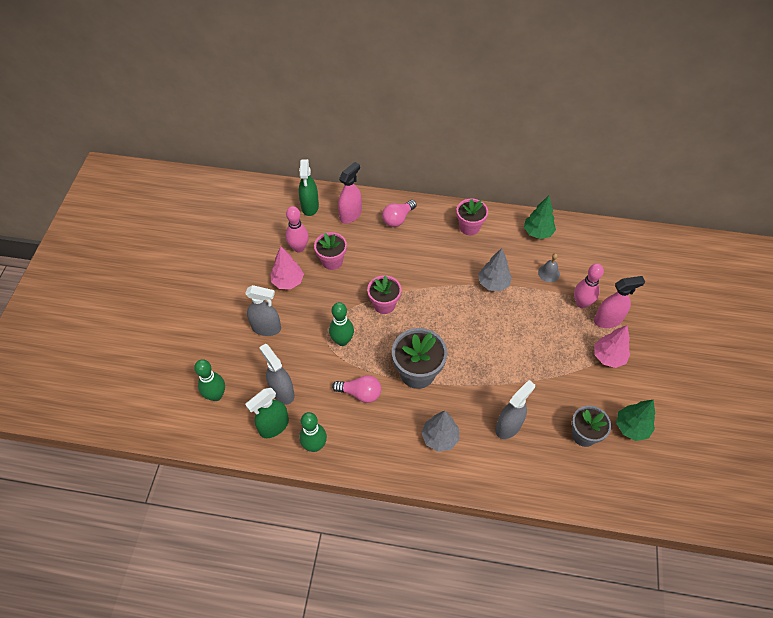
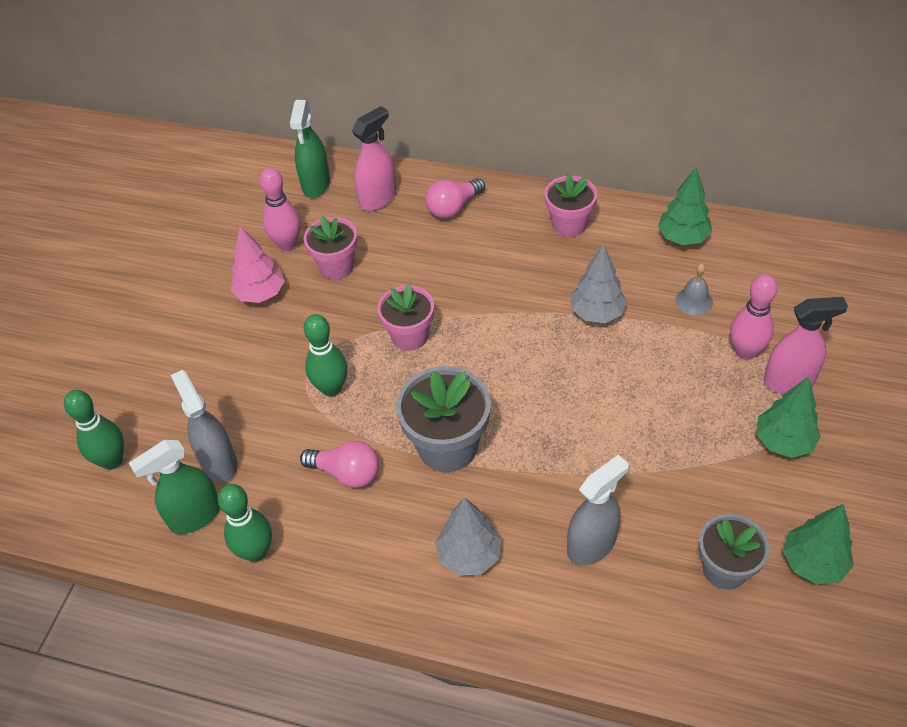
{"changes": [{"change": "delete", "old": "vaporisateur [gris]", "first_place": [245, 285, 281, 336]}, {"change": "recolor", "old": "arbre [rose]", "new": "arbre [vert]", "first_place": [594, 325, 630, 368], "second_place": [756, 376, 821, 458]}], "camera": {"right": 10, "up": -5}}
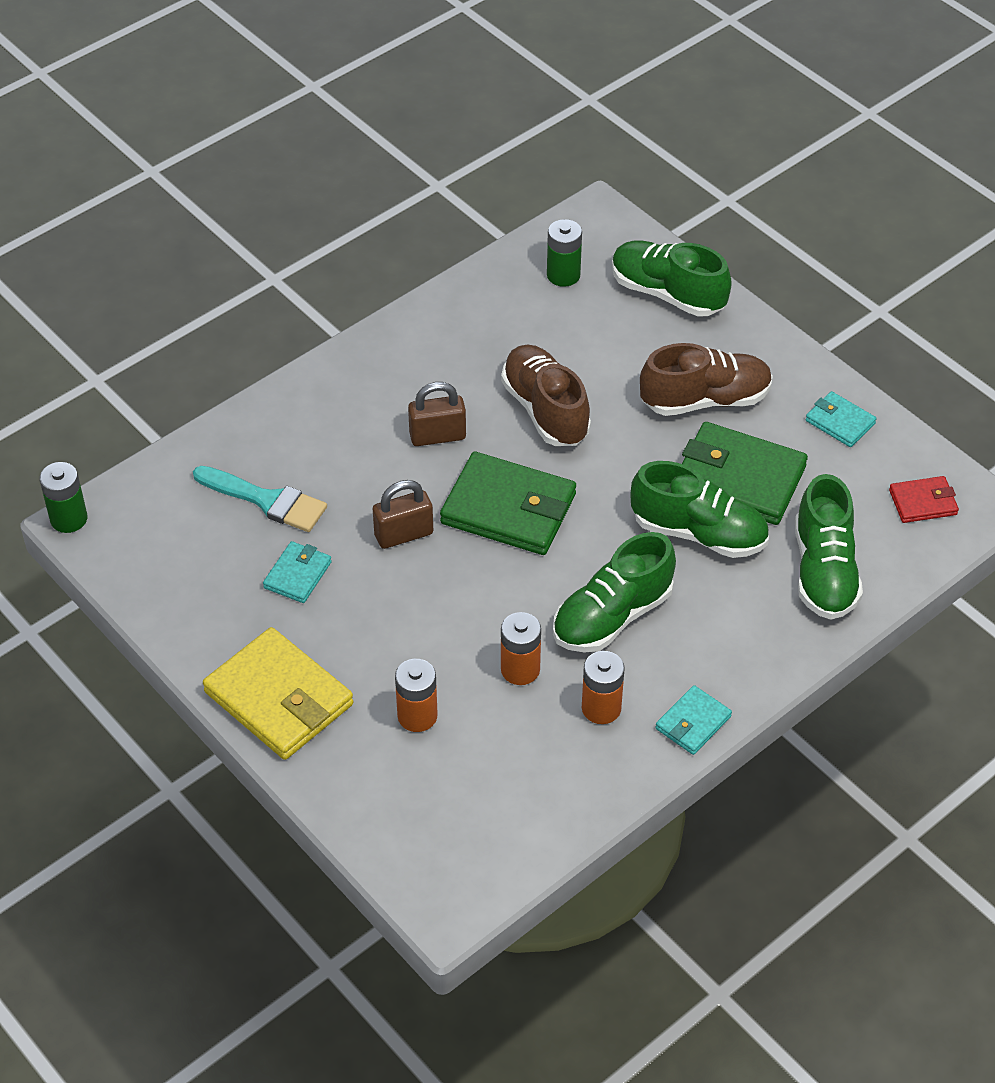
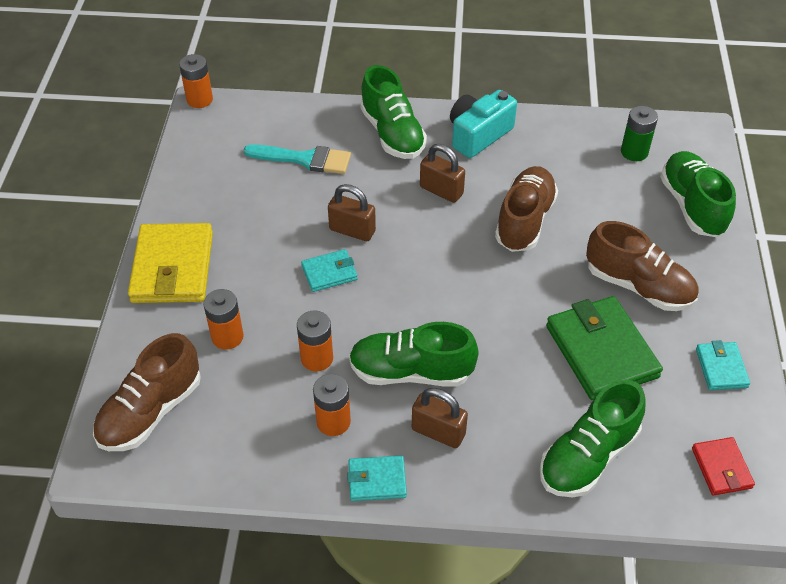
{"changes": [{"change": "recolor", "old": "pile [vert]", "new": "pile [orange]", "first_place": [39, 462, 87, 533], "second_place": [179, 54, 213, 108]}, {"change": "rotate", "old": "pinceau [turquoise]", "first_place": [193, 466, 327, 532], "second_place": [244, 144, 351, 174], "degrees": -60}, {"change": "move", "old": "portefeuille [turquoise]", "first_place": [263, 541, 332, 603], "second_place": [301, 249, 358, 292]}, {"change": "delete", "old": "portefeuille [vert]", "first_place": [440, 452, 576, 555]}, {"change": "move", "old": "chaussure [vert]", "first_place": [631, 461, 769, 558], "second_place": [360, 65, 427, 159]}, {"change": "rotate", "old": "portefeuille [rouge]", "first_place": [889, 476, 959, 523], "second_place": [692, 437, 755, 495], "degrees": 45}, {"change": "insert", "new": "chaussure [marron]", "second_place": [93, 333, 201, 451]}, {"change": "insert", "new": "cadenas [marron]", "second_place": [412, 388, 468, 448]}, {"change": "insert", "new": "appareil photo [turquoise]", "second_place": [450, 90, 517, 158]}], "camera": {"right": 45, "up": 0}}
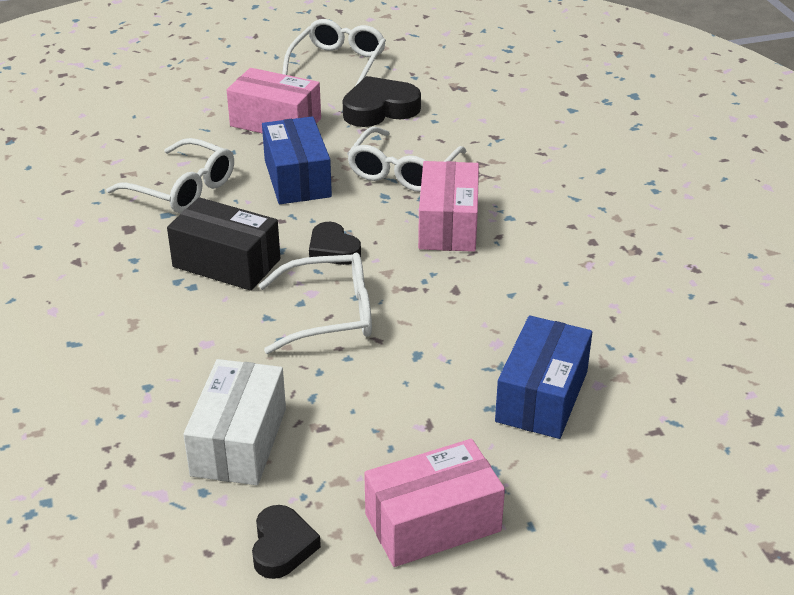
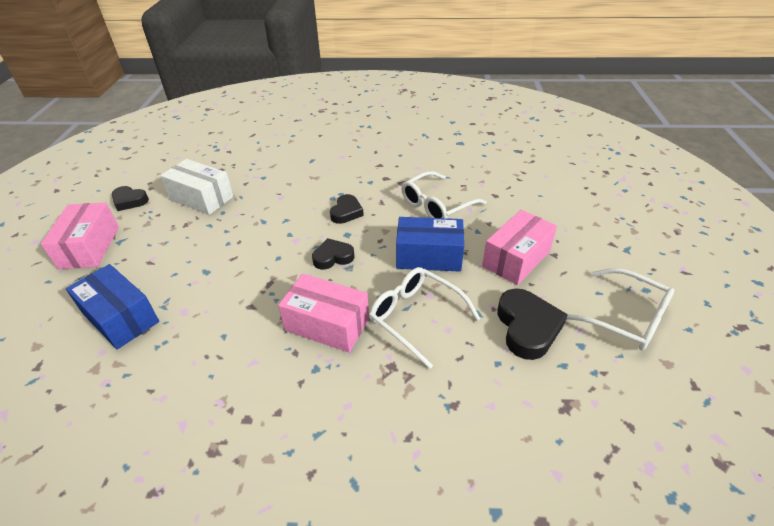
{"changes": [{"change": "replace", "old": "boîte [noir]", "new": "cœur [noir]", "first_place": [167, 197, 281, 291], "second_place": [330, 194, 364, 224]}, {"change": "delete", "old": "lunettes [blanc]", "first_place": [259, 253, 372, 354]}], "camera": {"right": 110, "up": 5}}
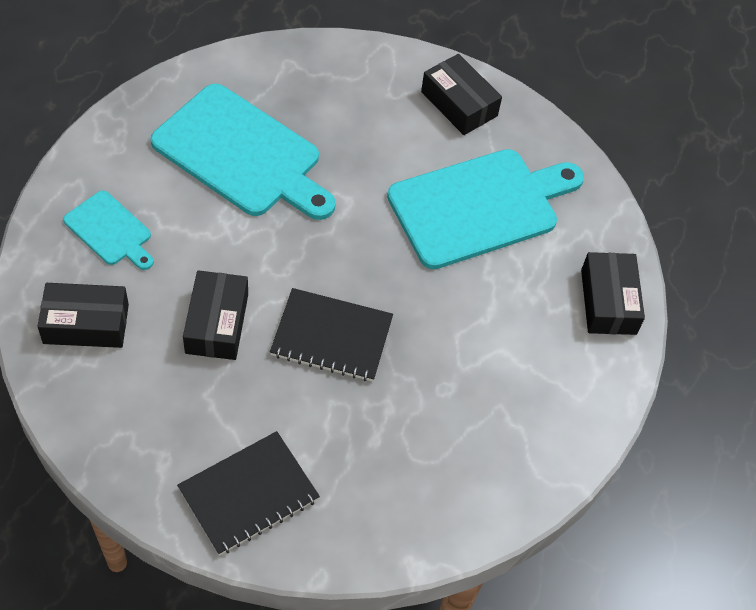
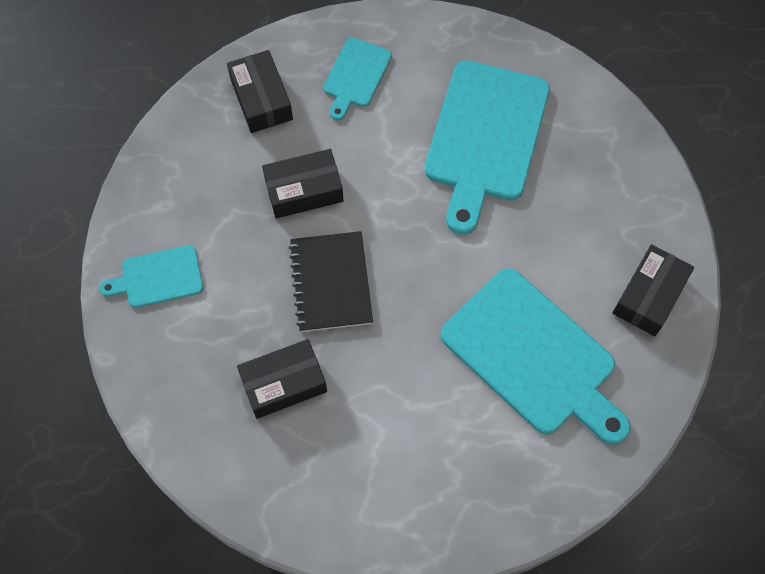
{"changes": [{"change": "replace", "old": "carnet [noir]", "new": "planche à découper [turquoise]", "first_place": [177, 431, 320, 555], "second_place": [100, 246, 203, 308]}, {"change": "move", "old": "boîte [noir]", "first_place": [581, 252, 645, 335], "second_place": [237, 339, 327, 419]}], "camera": {"right": 75, "up": 10}}
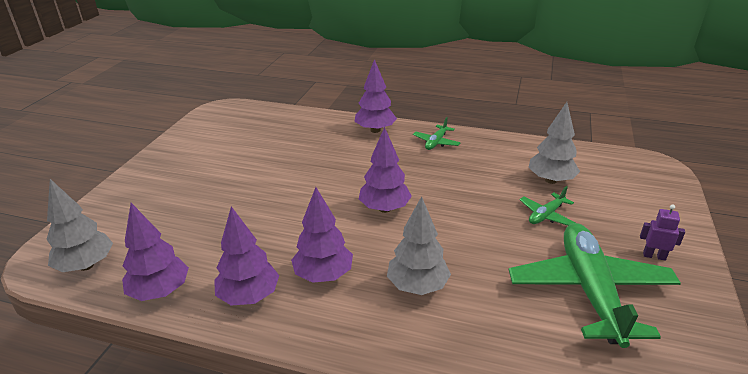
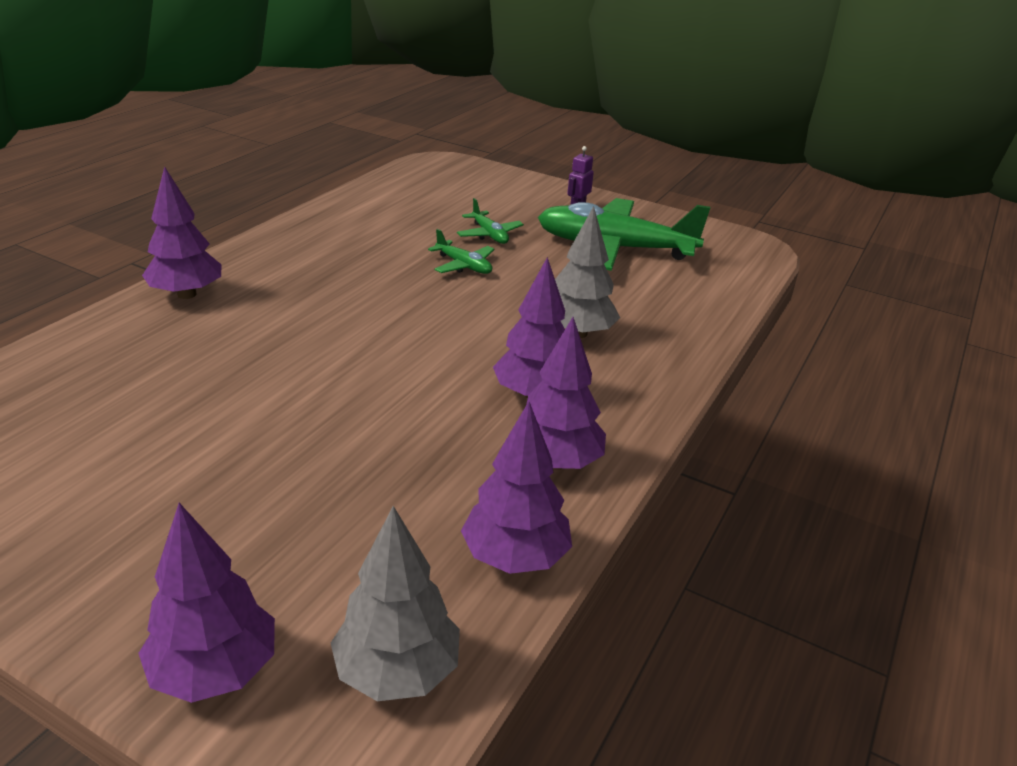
{"changes": [{"change": "move", "old": "arbre [violet]", "first_place": [359, 127, 412, 213], "second_place": [138, 503, 275, 703]}, {"change": "move", "old": "avion [vert]", "first_place": [413, 117, 461, 150], "second_place": [428, 229, 495, 274]}, {"change": "delete", "old": "arbre [gris]", "first_place": [528, 102, 580, 184]}], "camera": {"right": -80, "up": 0}}
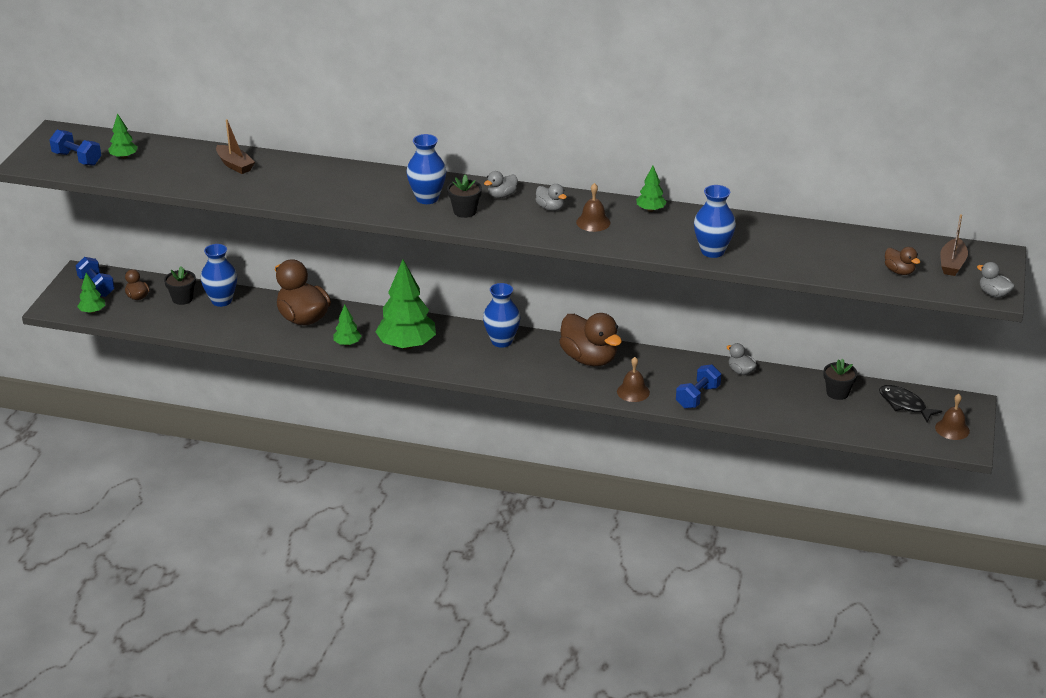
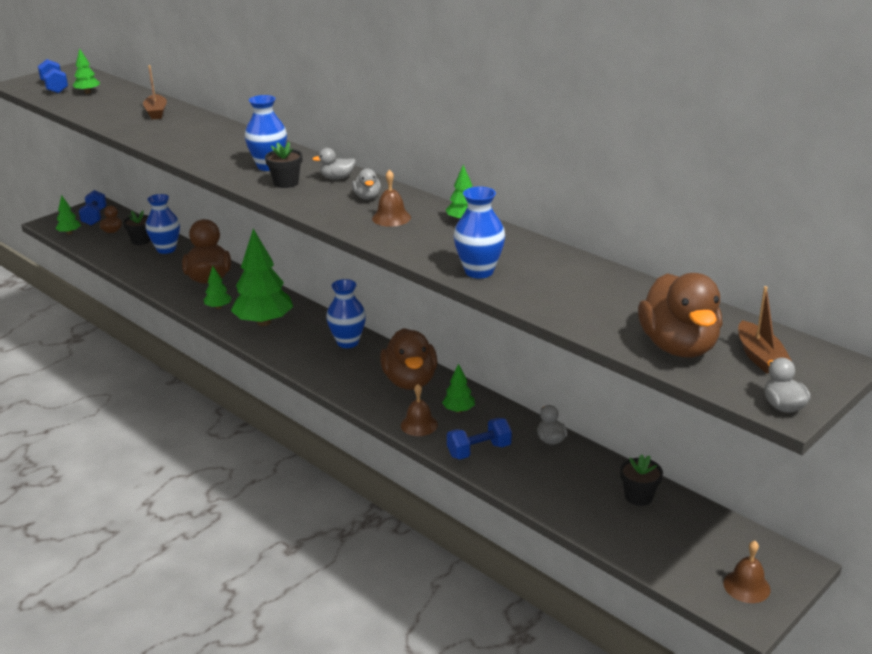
{"changes": [{"change": "delete", "old": "poisson [noir]", "first_place": [879, 385, 942, 423]}, {"change": "resize", "old": "canard [marron]", "first_place": [885, 247, 920, 275], "second_place": [638, 273, 722, 358], "factor": 2.12}, {"change": "rotate", "old": "bateau [marron]", "first_place": [940, 215, 968, 276], "second_place": [738, 286, 792, 374], "degrees": -60}, {"change": "insert", "new": "arbre [vert]", "second_place": [442, 363, 475, 413]}], "camera": {"right": 30, "up": -5}}
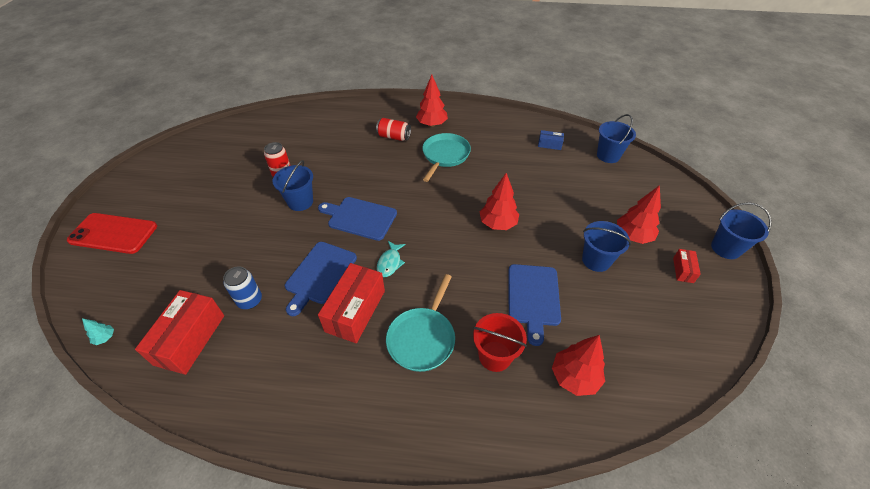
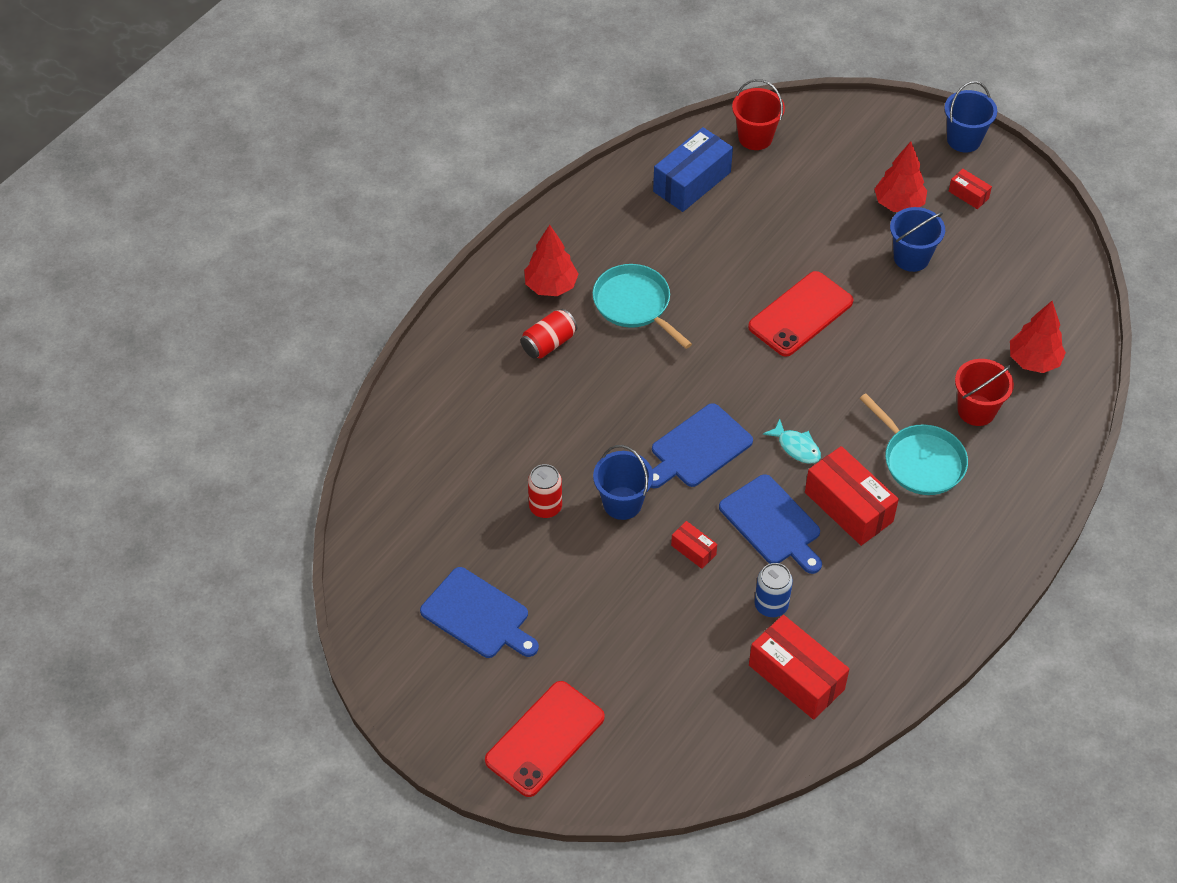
{"changes": [{"change": "delete", "old": "arbre [turquoise]", "first_place": [82, 318, 114, 345]}, {"change": "replace", "old": "arbre [rouge]", "new": "téléphone [rouge]", "first_place": [480, 173, 519, 230], "second_place": [748, 271, 854, 357]}, {"change": "move", "old": "planche à découper [bleu]", "first_place": [509, 264, 561, 346], "second_place": [420, 567, 539, 658]}, {"change": "resize", "old": "boîte [bleu]", "first_place": [538, 130, 564, 150], "second_place": [653, 127, 733, 212], "factor": 2.04}, {"change": "recolor", "old": "seau [bleu]", "new": "seau [rouge]", "first_place": [597, 114, 636, 163], "second_place": [732, 79, 785, 150]}, {"change": "insert", "new": "boîte [rouge]", "second_place": [671, 521, 717, 569]}], "camera": {"right": -60, "up": 5}}
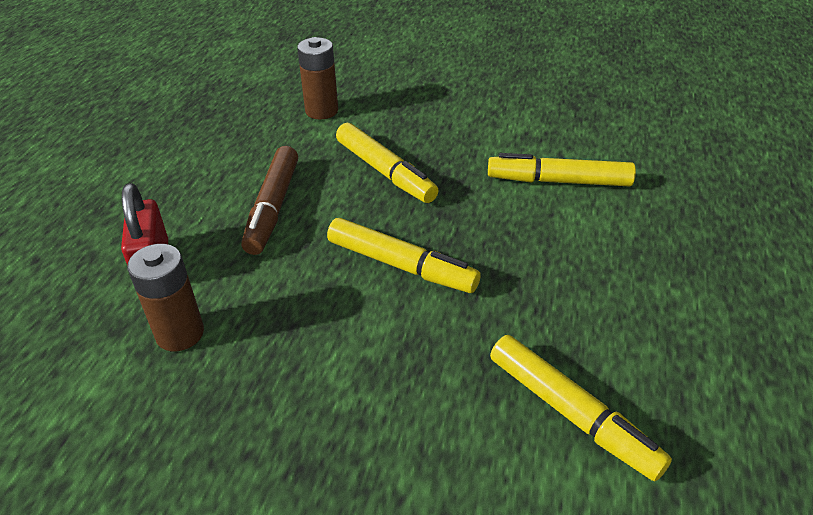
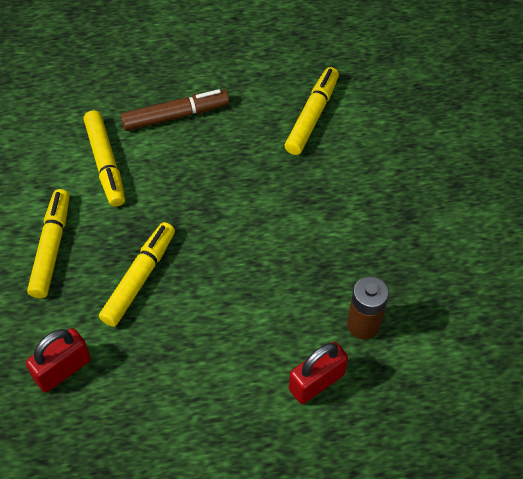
{"changes": [{"change": "move", "old": "feutre [marron]", "first_place": [241, 146, 298, 255], "second_place": [120, 89, 229, 131]}, {"change": "replace", "old": "pile [marron]", "new": "cadenas [rouge]", "first_place": [297, 37, 338, 120], "second_place": [26, 328, 91, 392]}, {"change": "move", "old": "feutre [jaune]", "first_place": [327, 218, 481, 293], "second_place": [27, 189, 70, 298]}], "camera": {"right": -115, "up": 15}}
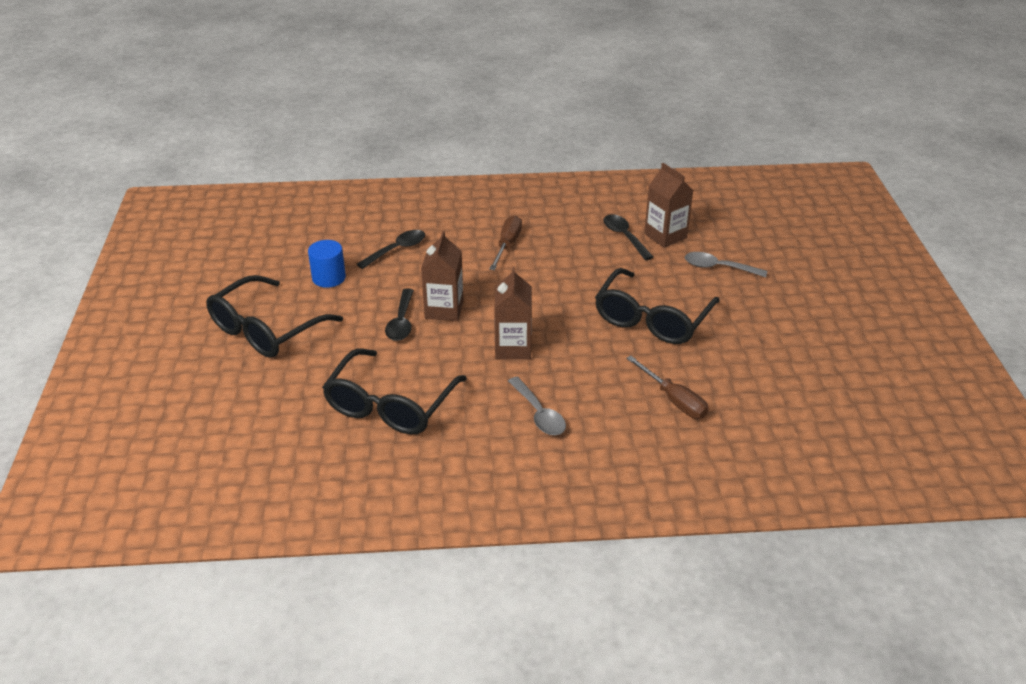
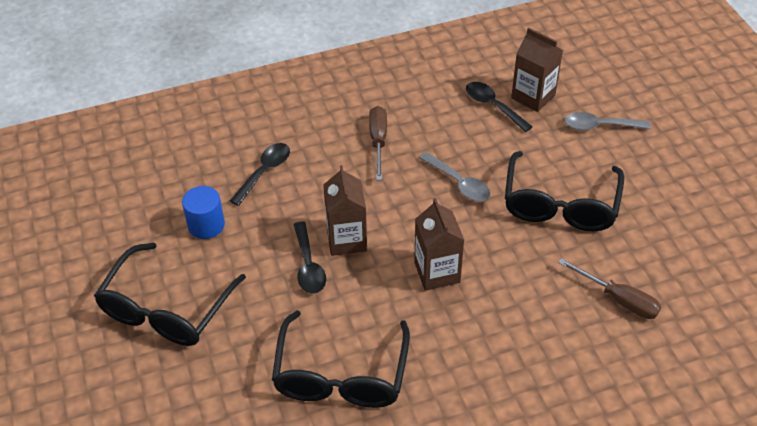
{"changes": [{"change": "move", "old": "cuillère [gris]", "first_place": [508, 377, 566, 435], "second_place": [419, 152, 490, 202]}], "camera": {"right": -15, "up": 10}}
